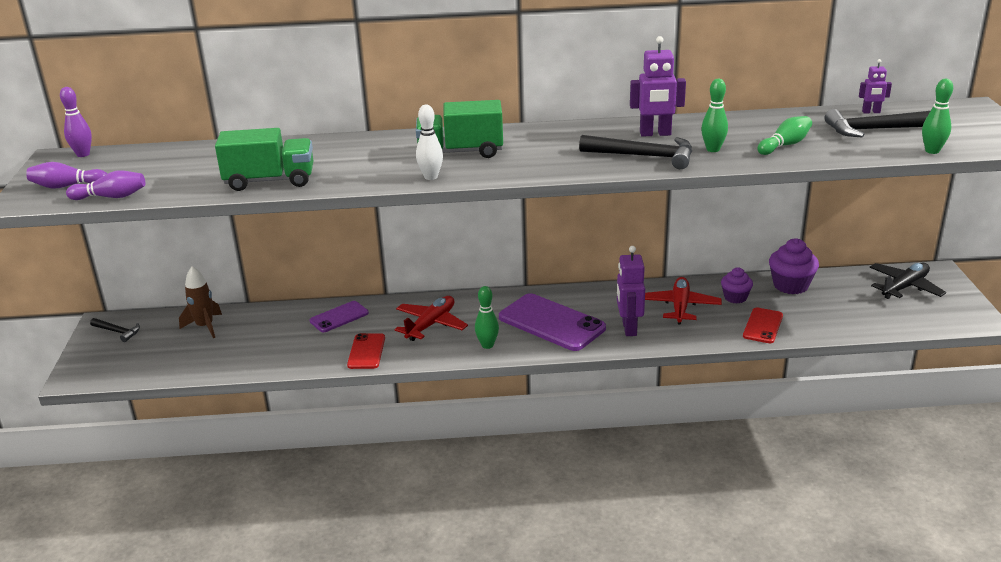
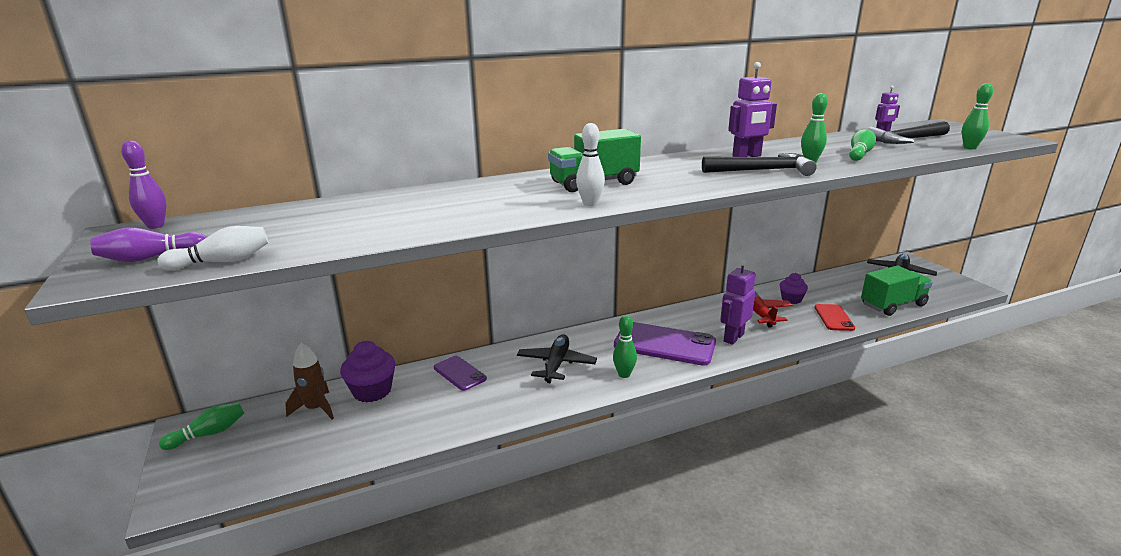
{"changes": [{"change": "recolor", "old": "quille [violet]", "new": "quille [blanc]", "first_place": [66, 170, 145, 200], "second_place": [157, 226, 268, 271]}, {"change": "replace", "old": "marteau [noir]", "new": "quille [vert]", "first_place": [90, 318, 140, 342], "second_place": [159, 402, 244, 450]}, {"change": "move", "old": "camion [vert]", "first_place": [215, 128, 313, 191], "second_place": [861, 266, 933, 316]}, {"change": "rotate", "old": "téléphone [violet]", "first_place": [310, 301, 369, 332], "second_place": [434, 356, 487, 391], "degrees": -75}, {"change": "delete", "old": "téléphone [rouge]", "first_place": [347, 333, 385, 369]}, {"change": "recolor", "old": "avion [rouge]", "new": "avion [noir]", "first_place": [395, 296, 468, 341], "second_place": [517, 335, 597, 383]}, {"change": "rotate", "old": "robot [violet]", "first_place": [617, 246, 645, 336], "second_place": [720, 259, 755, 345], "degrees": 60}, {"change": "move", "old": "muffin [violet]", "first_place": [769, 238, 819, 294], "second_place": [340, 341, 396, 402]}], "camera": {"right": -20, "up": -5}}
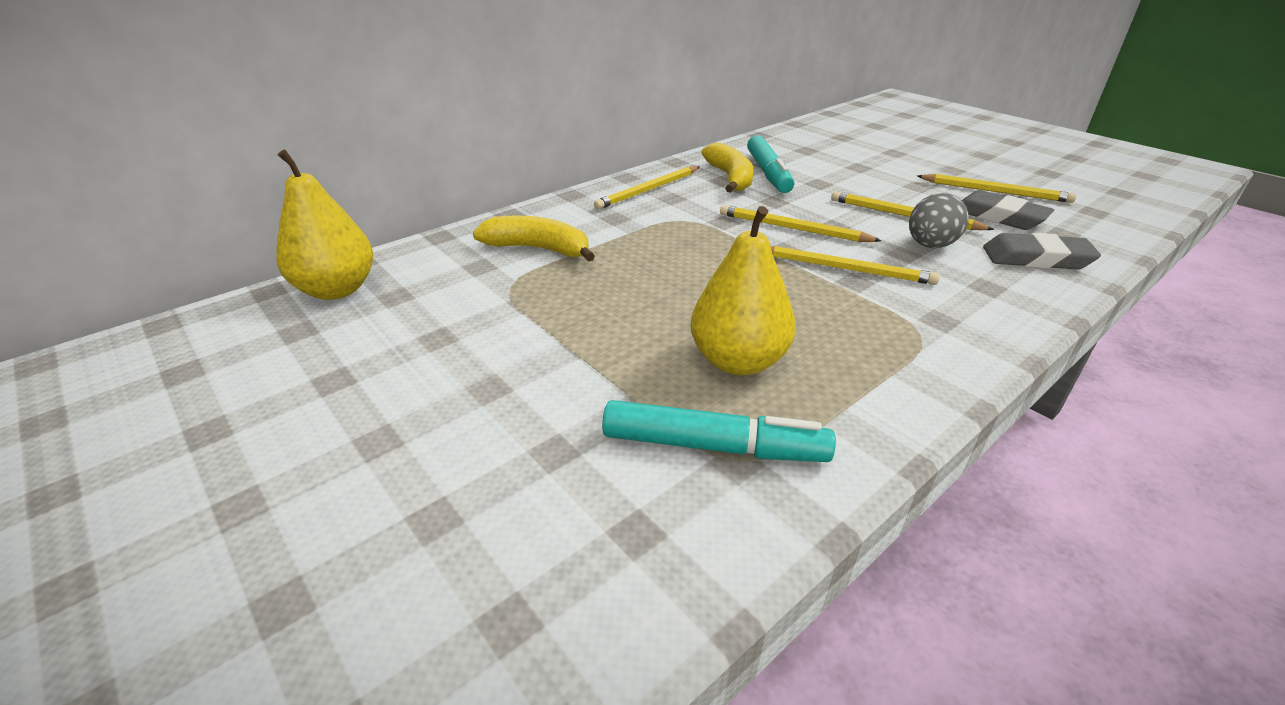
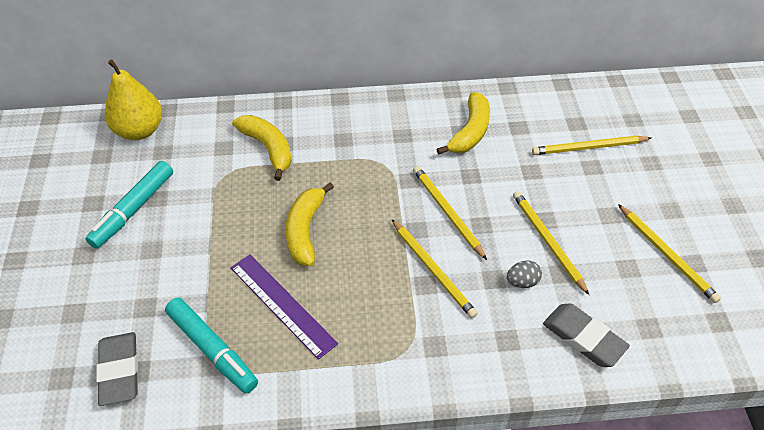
{"changes": [{"change": "move", "old": "crayon [jaune]", "first_place": [594, 166, 699, 209], "second_place": [532, 136, 651, 155]}, {"change": "replace", "old": "poire [jaune]", "new": "règle [violet]", "first_place": [691, 206, 796, 375], "second_place": [231, 254, 338, 360]}, {"change": "move", "old": "feutre [turquoise]", "first_place": [747, 135, 794, 193], "second_place": [85, 161, 173, 249]}, {"change": "resize", "old": "œuf [gris]", "first_place": [909, 193, 968, 248], "second_place": [507, 261, 542, 288], "factor": 0.62}, {"change": "move", "old": "gomme [gris]", "first_place": [962, 190, 1054, 230], "second_place": [96, 332, 138, 406]}, {"change": "insert", "new": "banane [jaune]", "second_place": [285, 182, 334, 266]}], "camera": {"right": 35, "up": 15}}
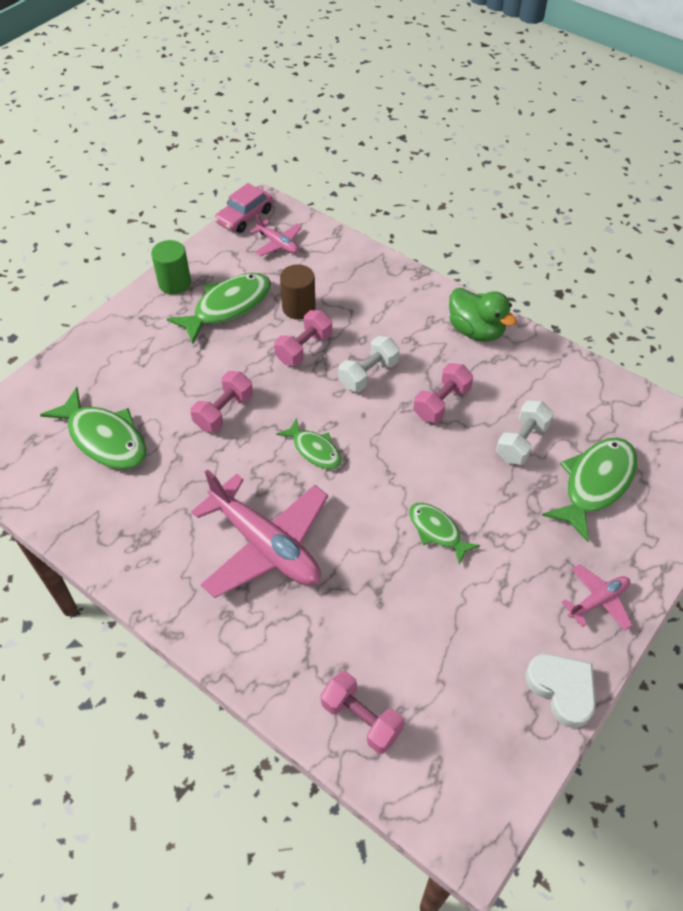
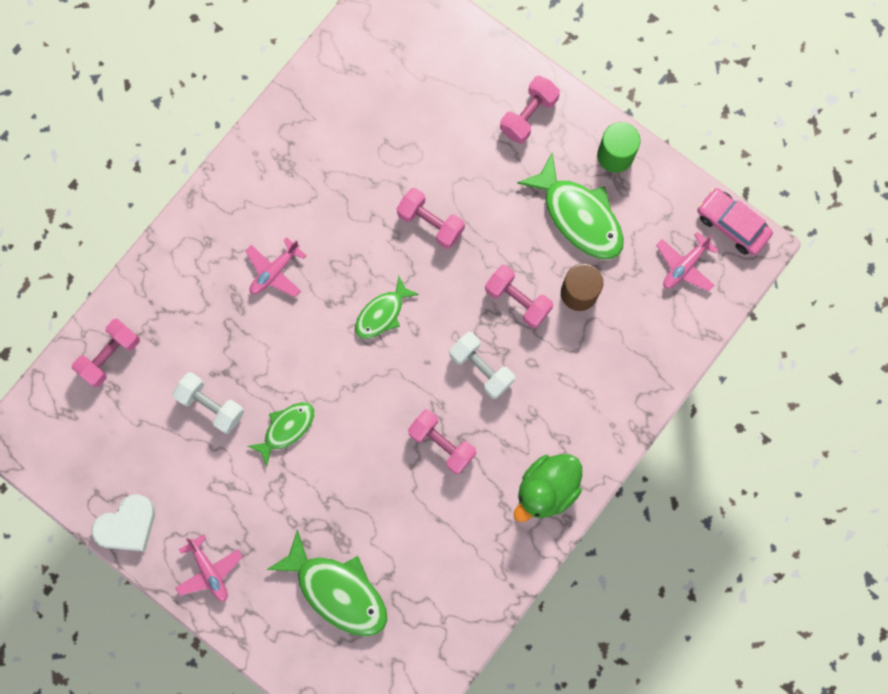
{"changes": [{"change": "delete", "old": "poisson [vert]", "first_place": [40, 387, 147, 469]}, {"change": "resize", "old": "avion [rose]", "first_place": [191, 469, 328, 598], "second_place": [245, 237, 306, 297], "factor": 0.49}, {"change": "move", "old": "haltère [blanc]", "first_place": [496, 400, 554, 465], "second_place": [172, 372, 244, 434]}, {"change": "insert", "new": "haltère [rose]", "second_place": [500, 76, 560, 144]}], "camera": {"right": 90, "up": 25}}
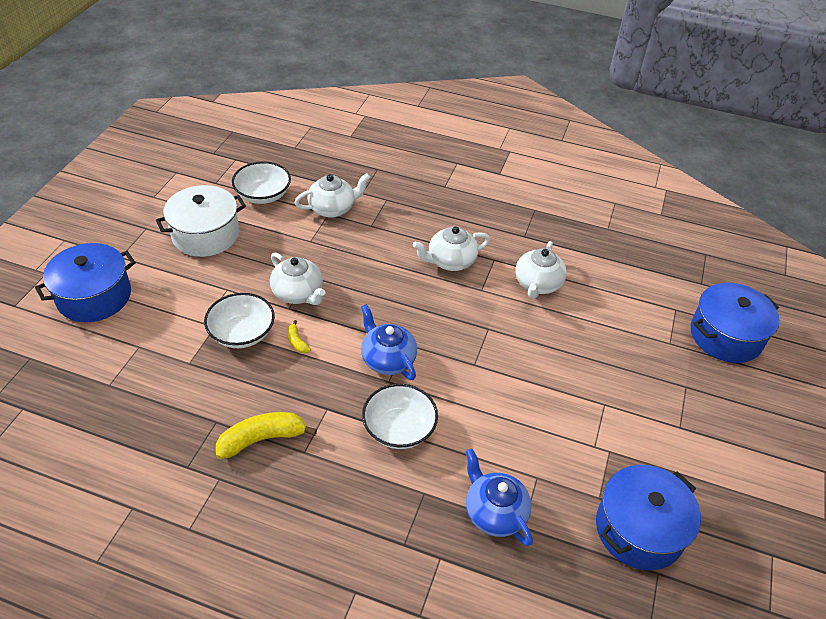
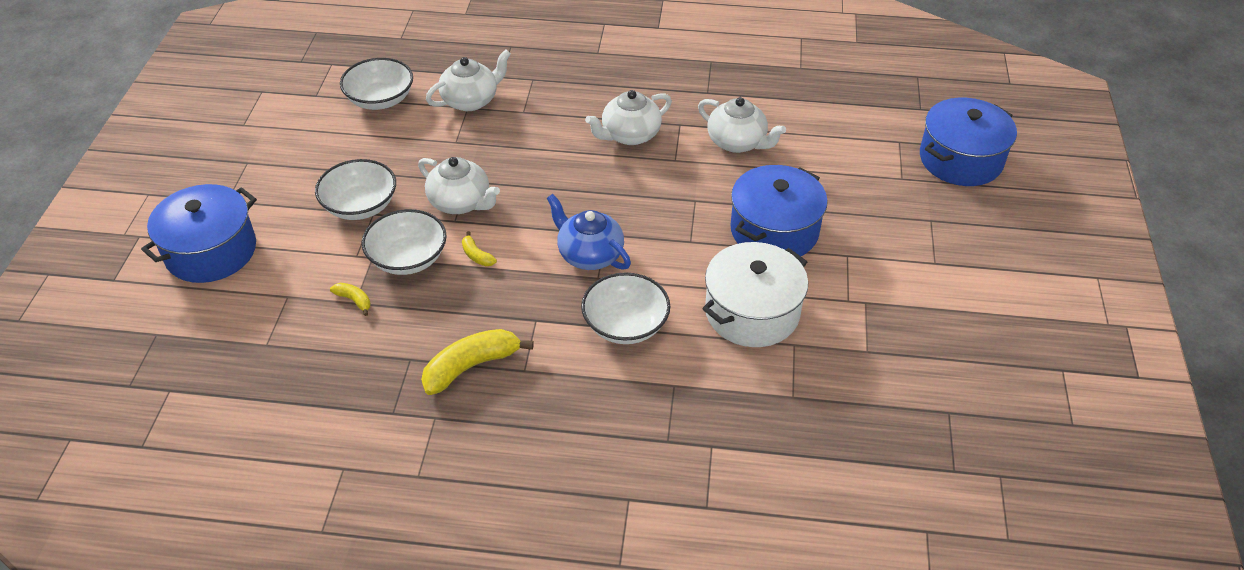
{"changes": [{"change": "move", "old": "marmite [blanc]", "first_place": [156, 185, 246, 257], "second_place": [702, 242, 808, 347]}, {"change": "delete", "old": "théière [bleu]", "first_place": [465, 448, 533, 546]}, {"change": "rotate", "old": "théière [blanc]", "first_place": [515, 241, 567, 299], "second_place": [698, 97, 786, 153], "degrees": -60}, {"change": "move", "old": "marmite [bleu]", "first_place": [596, 465, 701, 570], "second_place": [730, 165, 828, 256]}, {"change": "insert", "new": "bol [blanc]", "second_place": [315, 159, 396, 220]}, {"change": "insert", "new": "banane [jaune]", "second_place": [330, 283, 371, 316]}], "camera": {"right": -10, "up": 0}}
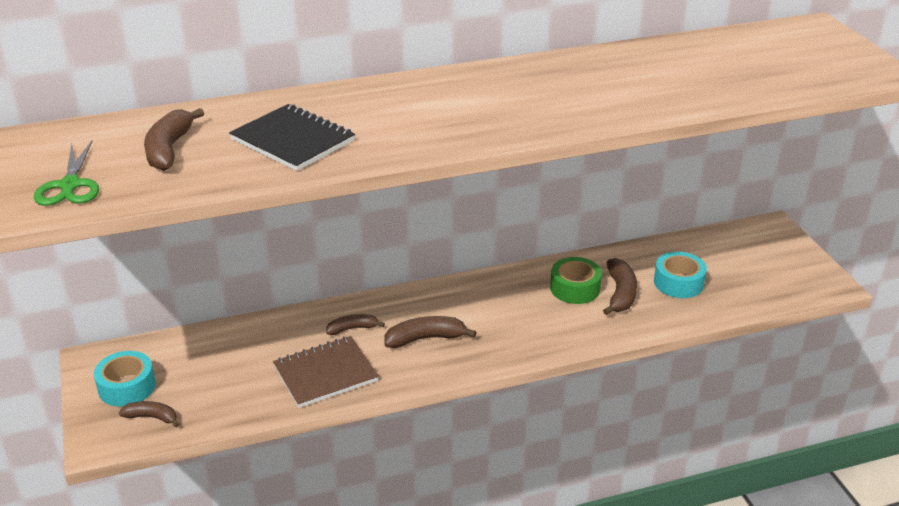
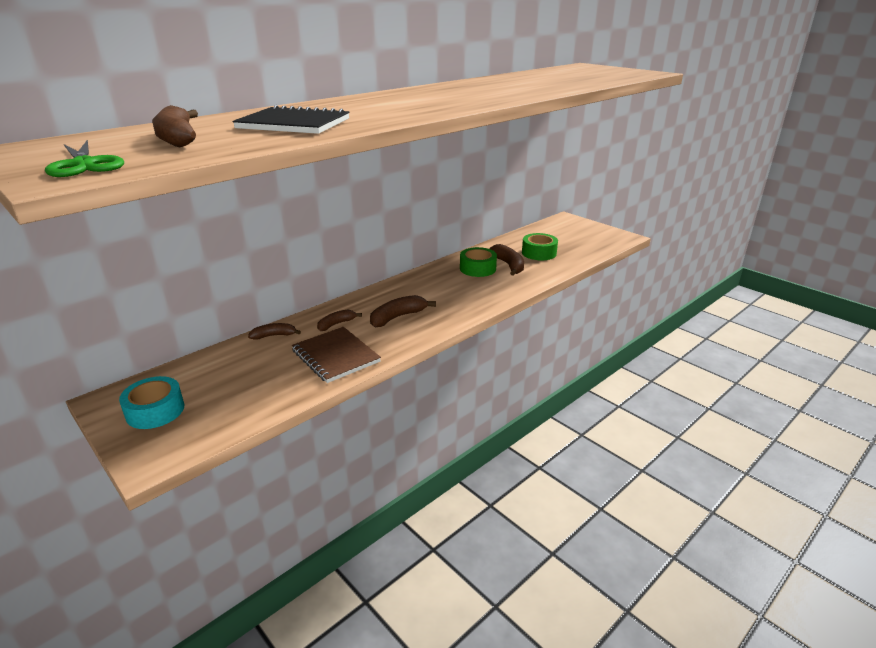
{"changes": [{"change": "move", "old": "banane [marron]", "first_place": [119, 401, 179, 427], "second_place": [248, 323, 301, 340]}, {"change": "rotate", "old": "carnet [marron]", "first_place": [273, 336, 379, 408], "second_place": [292, 327, 381, 383], "degrees": -75}, {"change": "recolor", "old": "ruban adhésif [turquoise]", "new": "ruban adhésif [vert]", "first_place": [654, 252, 707, 298], "second_place": [522, 233, 558, 260]}], "camera": {"right": -25, "up": -5}}
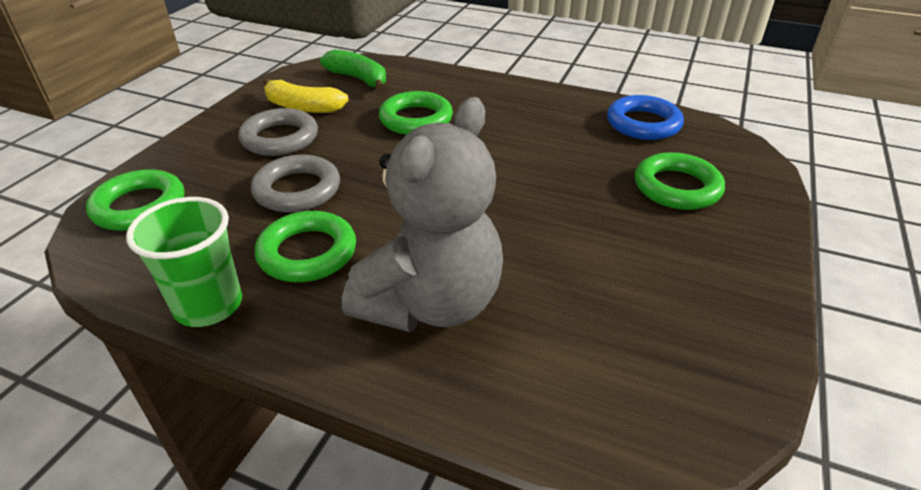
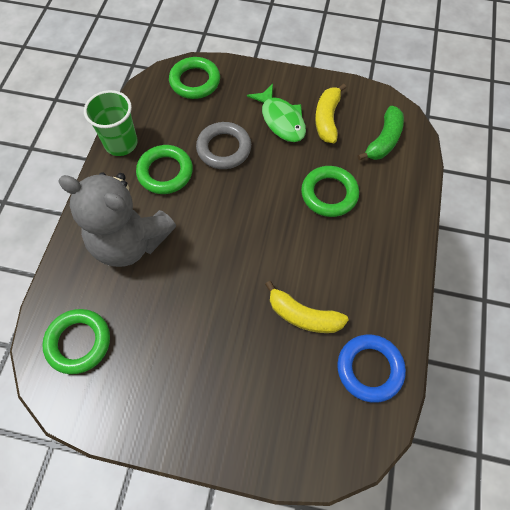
{"changes": [{"change": "replace", "old": "anneau [gris]", "new": "poisson [vert]", "first_place": [238, 108, 318, 156], "second_place": [247, 83, 306, 142]}, {"change": "move", "old": "anneau [vert]", "first_place": [635, 152, 725, 210], "second_place": [42, 309, 110, 374]}, {"change": "insert", "new": "banane [jaune]", "second_place": [265, 281, 348, 333]}], "camera": {"right": 80, "up": 25}}
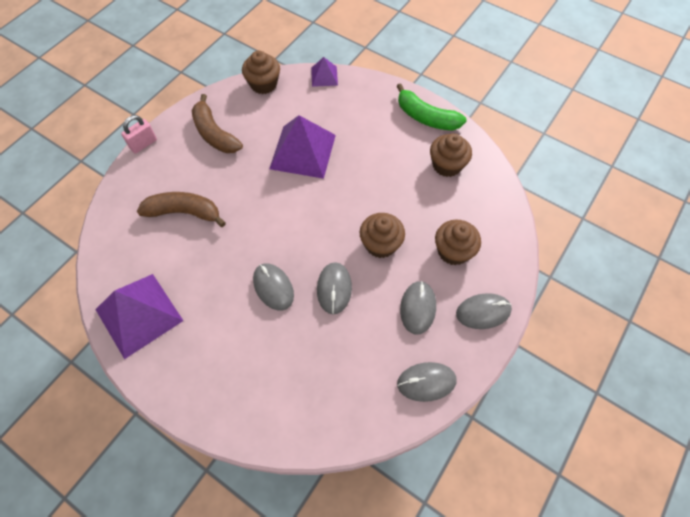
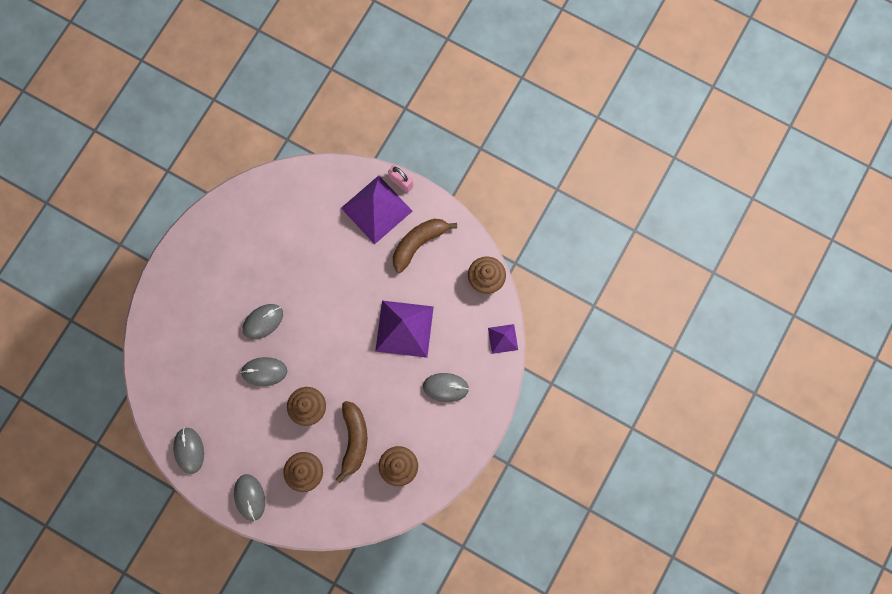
{"changes": [{"change": "move", "old": "pyramide [violet]", "first_place": [95, 274, 183, 359], "second_place": [341, 176, 412, 244]}, {"change": "move", "old": "banane [marron]", "first_place": [137, 192, 226, 227], "second_place": [336, 401, 367, 483]}, {"change": "delete", "old": "banane [vert]", "first_place": [396, 83, 467, 131]}, {"change": "move", "old": "souris [gris]", "first_place": [400, 281, 436, 334], "second_place": [423, 373, 469, 402]}], "camera": {"right": 85, "up": 15}}
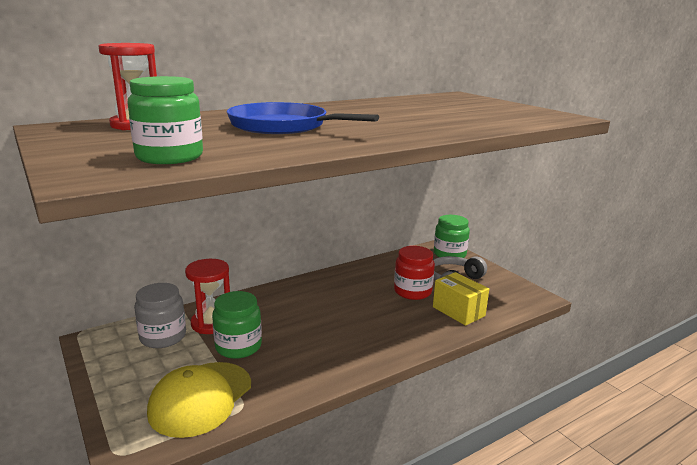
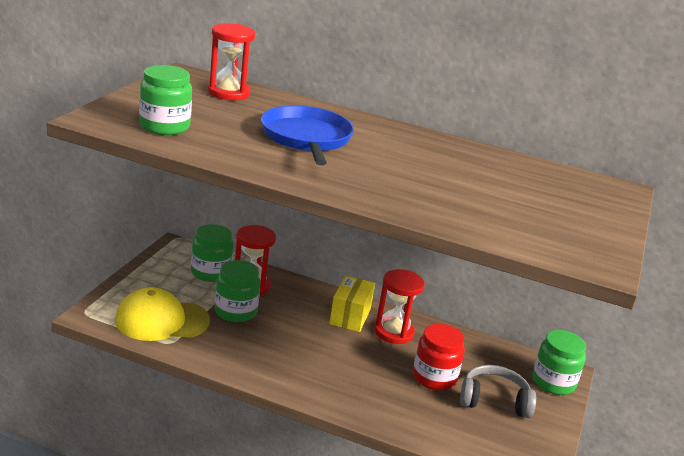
{"changes": [{"change": "recolor", "old": "bocal [gris]", "new": "bocal [vert]", "first_place": [134, 283, 186, 348], "second_place": [191, 224, 234, 282]}, {"change": "move", "old": "boîte [jaune]", "first_place": [433, 272, 489, 326], "second_place": [329, 275, 375, 332]}, {"change": "insert", "new": "sablier [rouge]", "second_place": [374, 269, 425, 344]}], "camera": {"right": 50, "up": 5}}
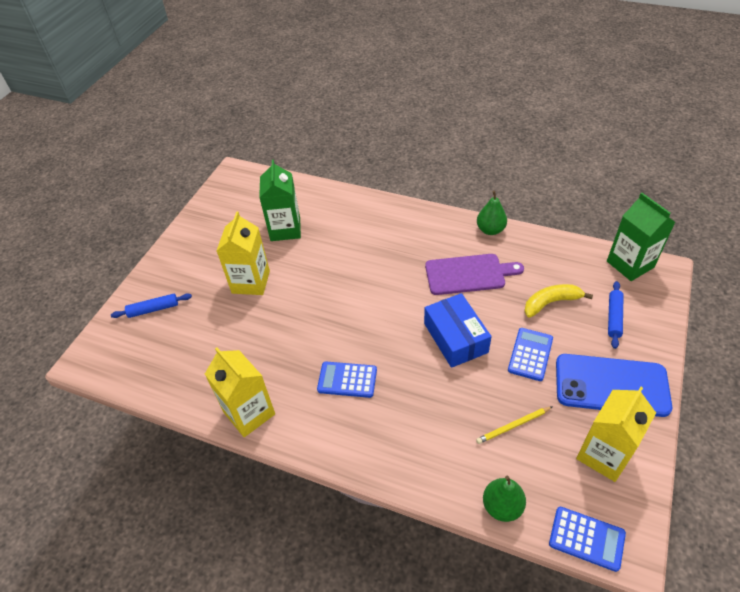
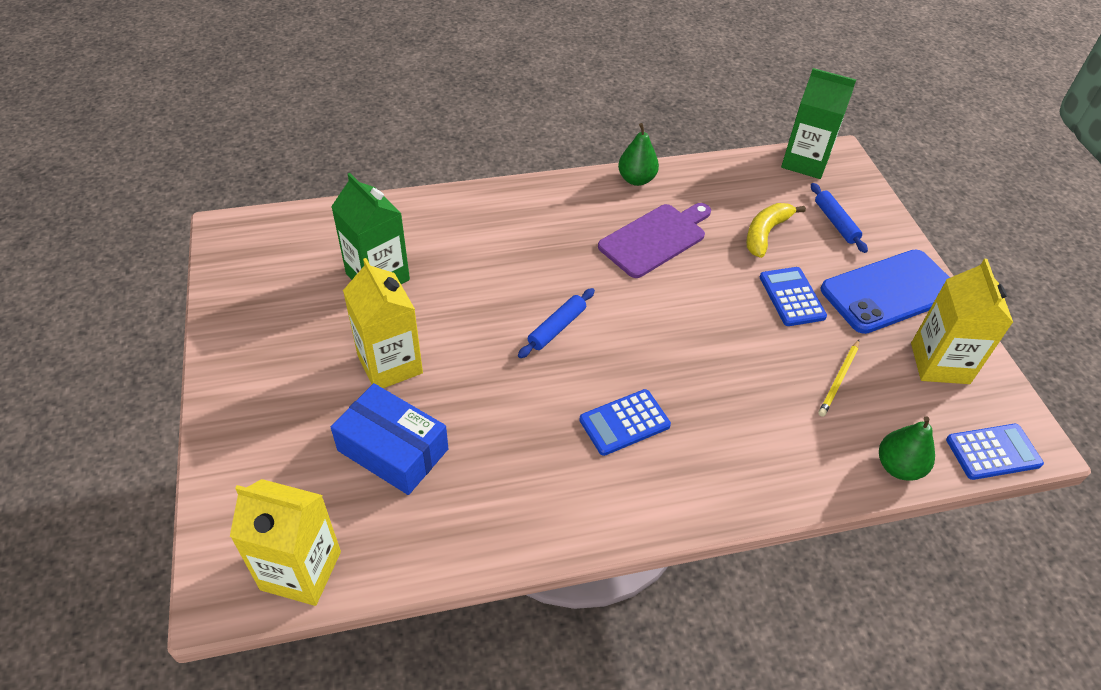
{"changes": [{"change": "move", "old": "rouleau à pâtisserie [bleu]", "first_place": [111, 293, 192, 318], "second_place": [518, 288, 595, 358]}, {"change": "move", "old": "brique de lait [jaune]", "first_place": [205, 348, 275, 437], "second_place": [230, 479, 341, 606]}, {"change": "move", "old": "boîte [bleu]", "first_place": [424, 293, 492, 368], "second_place": [331, 383, 448, 495]}], "camera": {"right": -40, "up": 0}}
